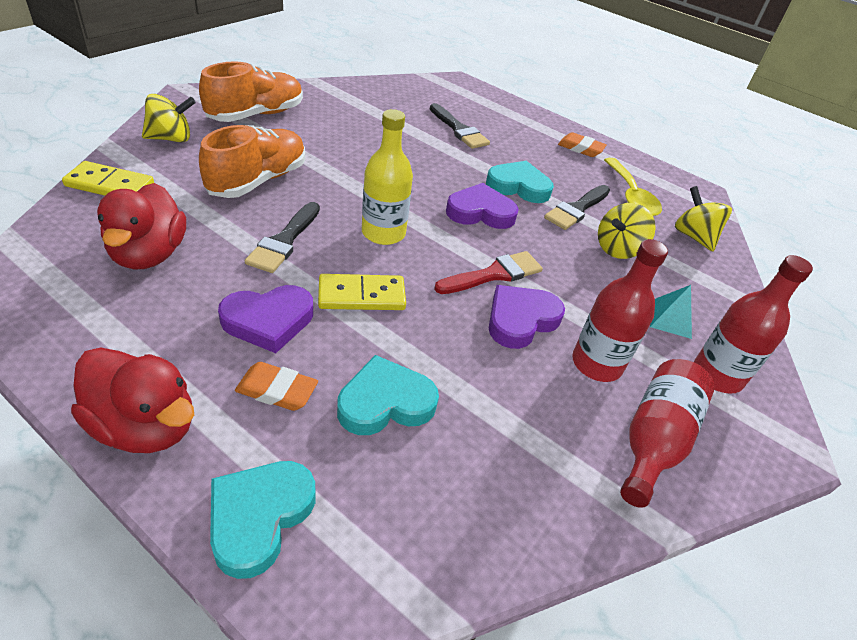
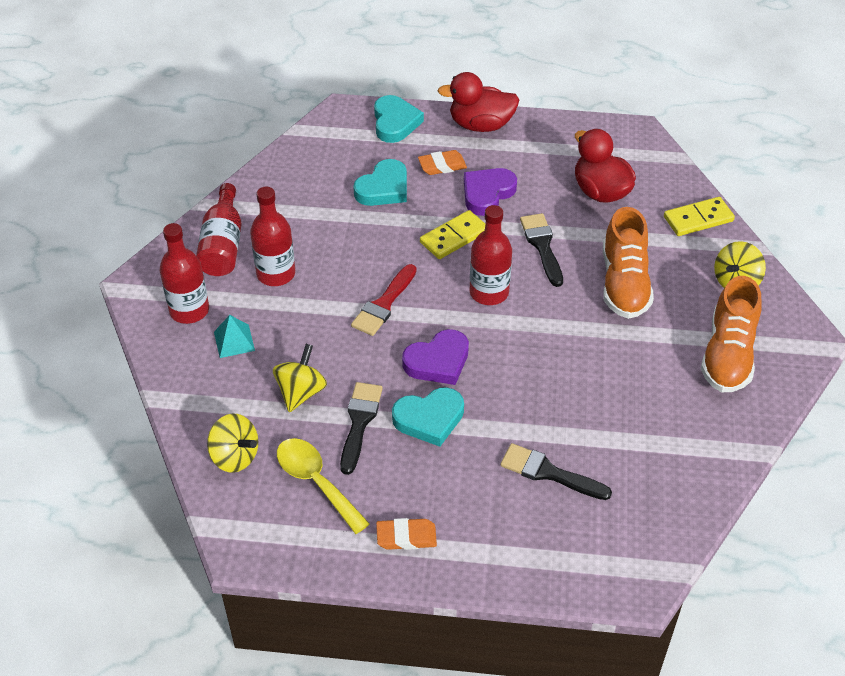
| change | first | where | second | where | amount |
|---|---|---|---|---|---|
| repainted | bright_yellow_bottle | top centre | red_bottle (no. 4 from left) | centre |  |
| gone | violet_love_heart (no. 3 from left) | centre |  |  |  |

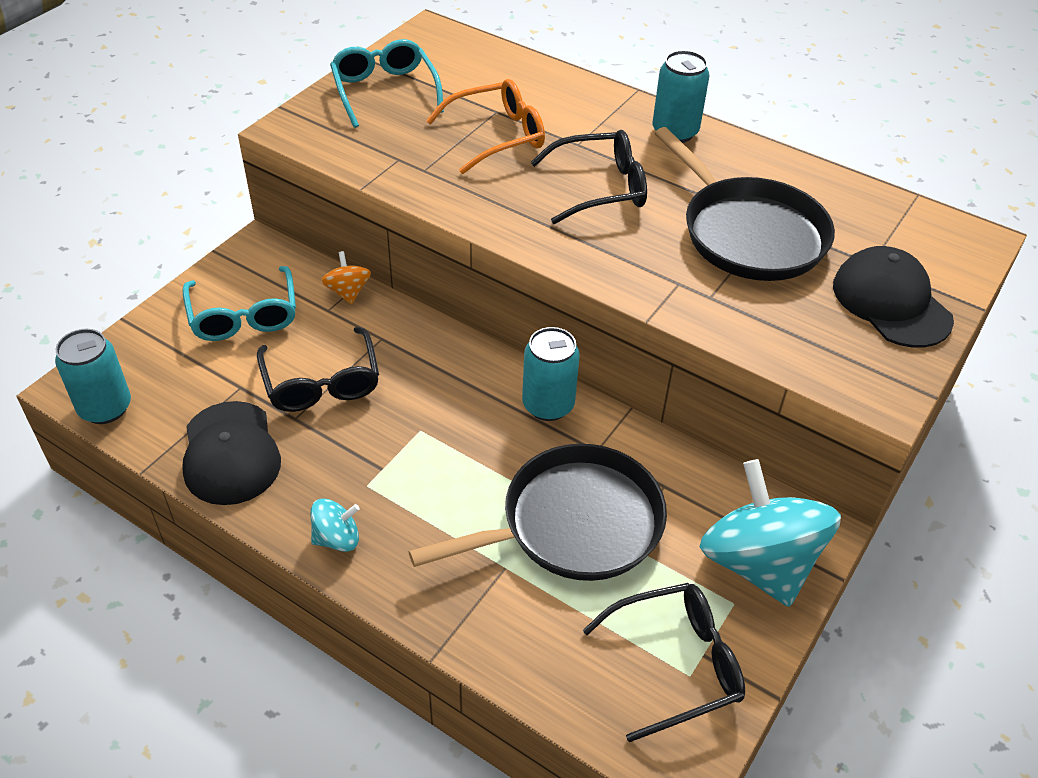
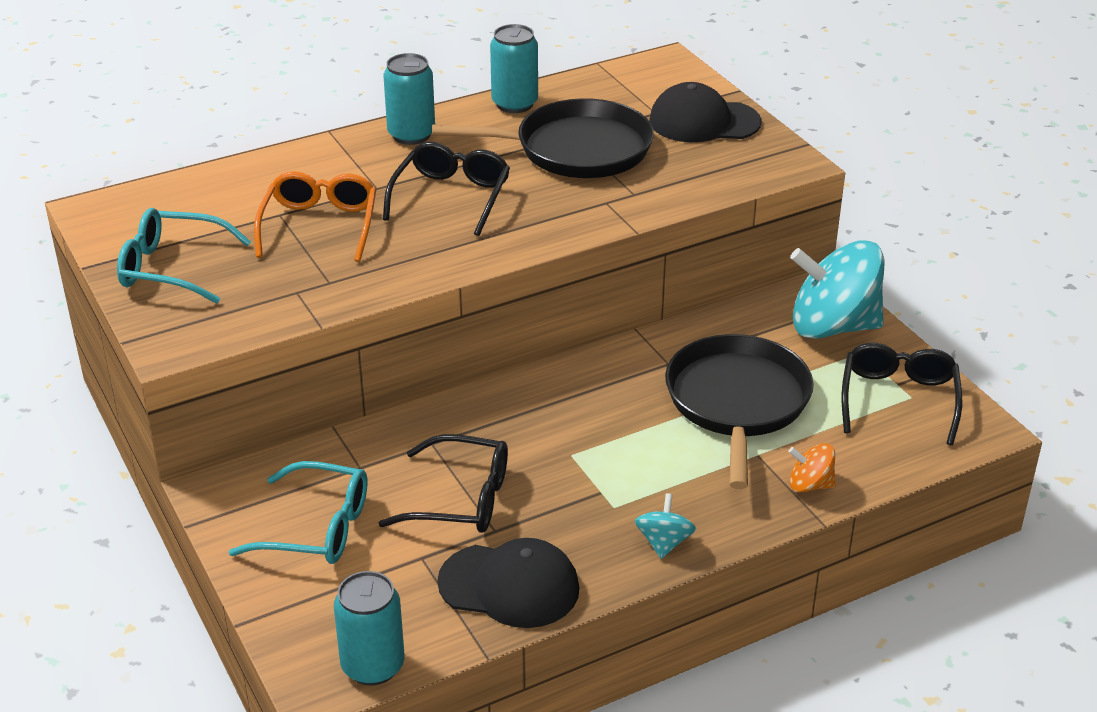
| change | first | where | second | where | amount |
|---|---|---|---|---|---|
| shifted | bright_orange_whirligig | centre |  | middle right |  |
| shifted | aqua_soda_can (no. 2 from left in the first image) | centre | aqua_soda_can (no. 3 from left) | top centre |  |

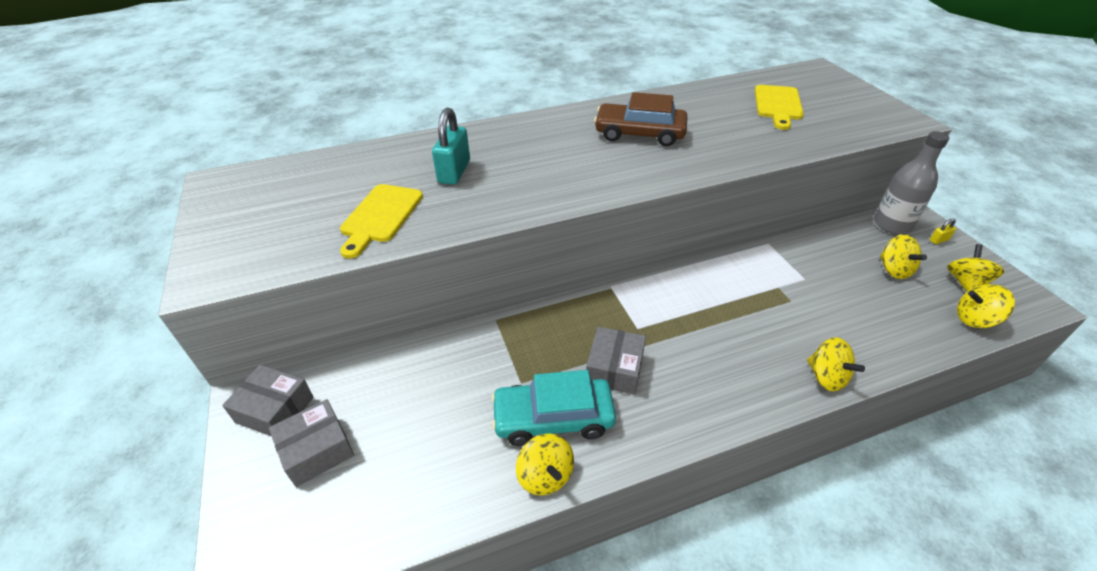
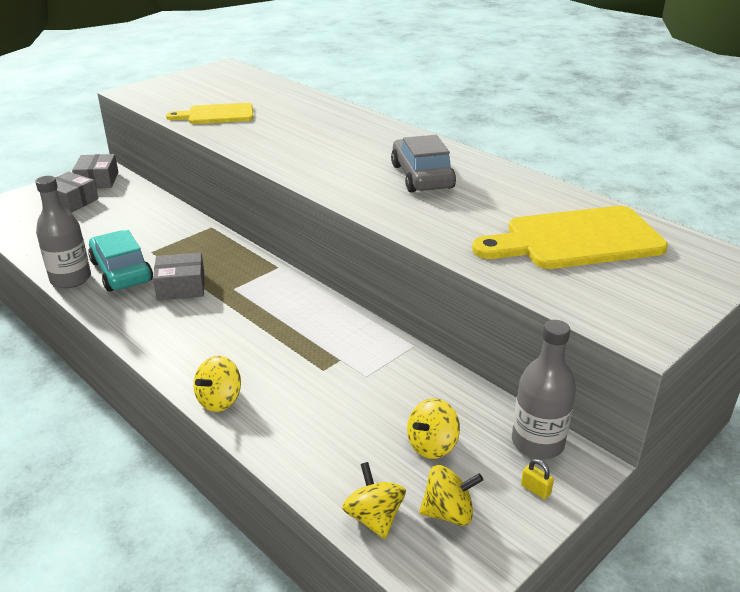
| change | first | where | second | where | amount |
|---|---|---|---|---|---|
| gone | aqua_padlock | top centre |  |  |  |
| swapped | bright_yellow_whirligig (no. 1 from left) | bottom centre | gray_bottle (no. 1 from left) | middle left |  |
| repainted | brown_automobile | top centre | gray_automobile | top centre |  |
| scaled | bright_yellow_chopping_board (no. 2 from left) | top right |  | middle right | x1.61 |

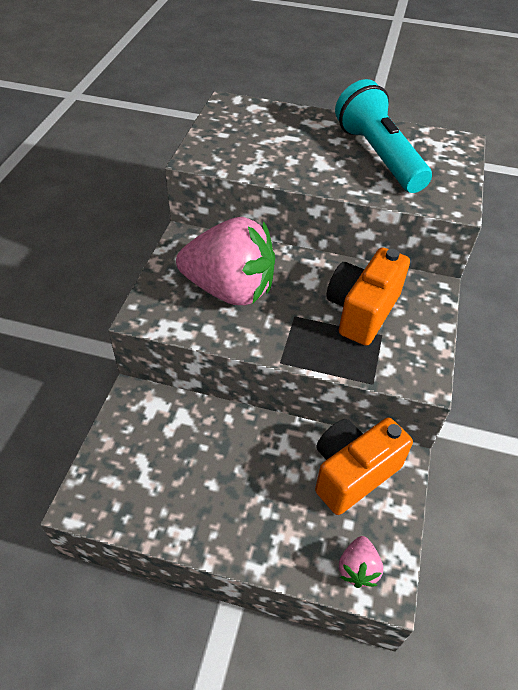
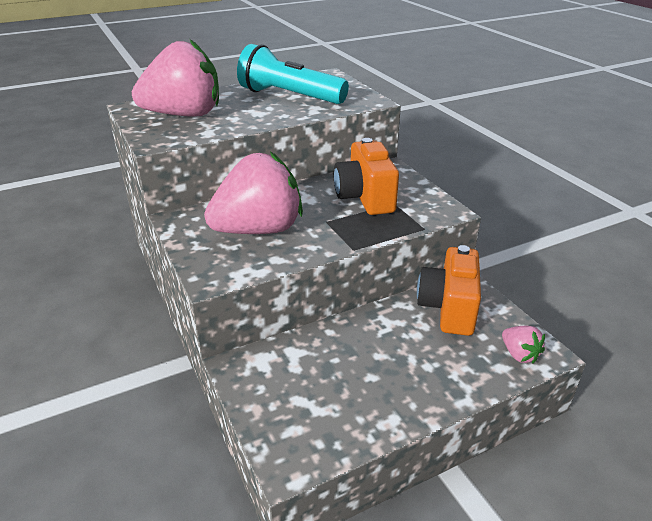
| change | first | where | second | where | amount |
|---|---|---|---|---|---|
| new |  |  | rosy_berry (no. 1 from left) | top left |  |

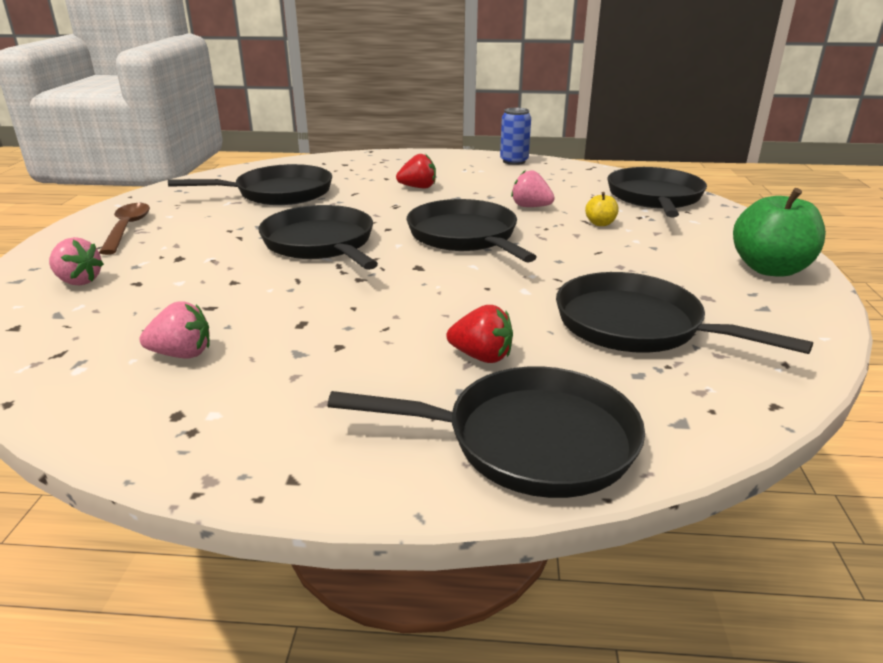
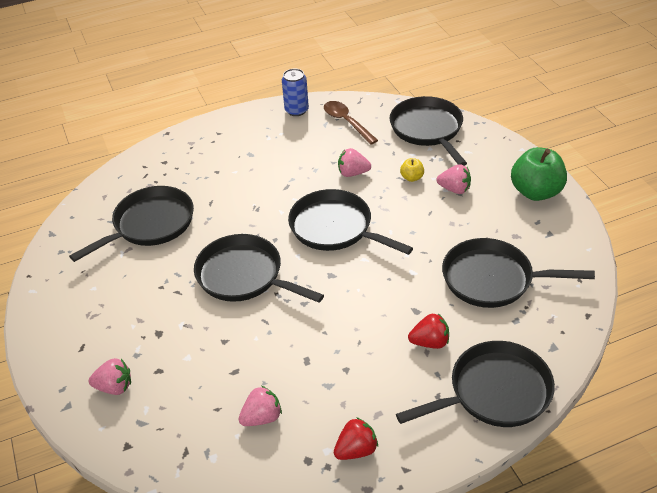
| change | first | where | second | where | amount |
|---|---|---|---|---|---|
| shifted | brown_spoon | middle left |  | top centre |  |
| shifted | red_berry (no. 1 from left) | top centre |  | bottom centre |  |
| new |  |  | rosy_berry (no. 4 from left) | middle right |  |

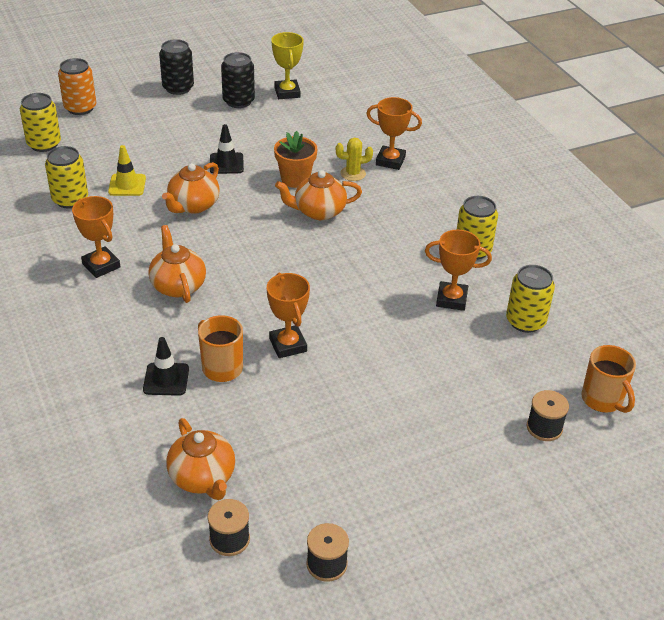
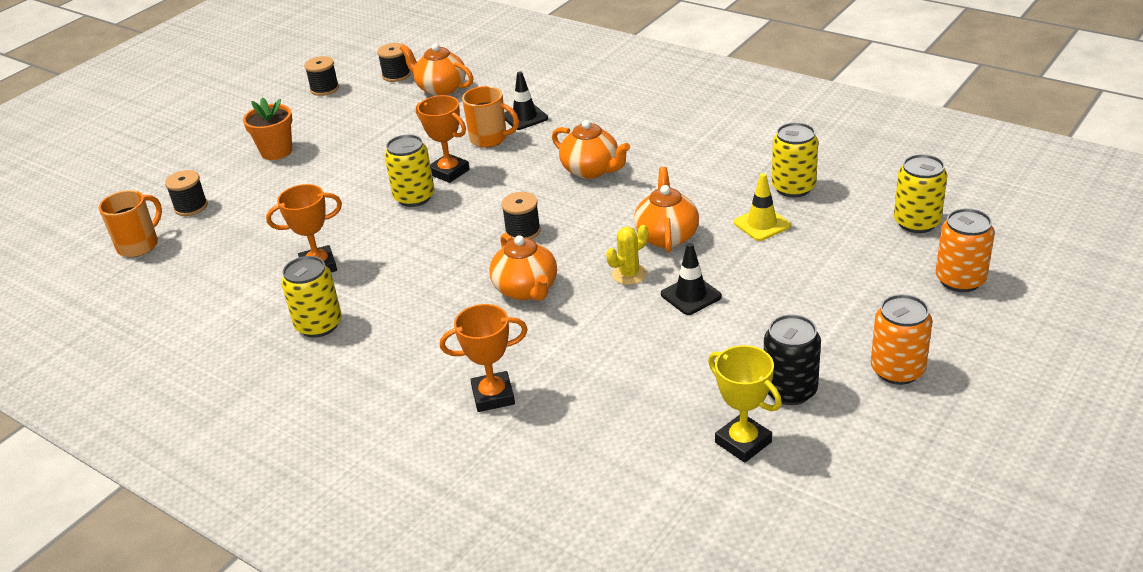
| change | first | where | second | where | amount |
|---|---|---|---|---|---|
| gone | bright_orange_award_cup (no. 1 from left) | middle left |  |  |  |
| repainted | black_soda_can (no. 1 from left) | top left | bright_orange_soda_can (no. 1 from left) | middle right |  |
| shifted | bright_orange_flower_pot | top centre |  | top left |  |
| rotated | bright_orange_china_teapot (no. 4 from left in the first image) | top centre | bright_orange_china_teapot (no. 2 from left) | centre | 105 degrees clockwise |
| shifted | bright_yellow_cactus | top centre |  | centre |  |
| shifted | bright_yellow_soda_can (no. 4 from left in the first image) | middle right | bright_yellow_soda_can (no. 2 from left) | top centre |  |
| rotated | bright_orange_coffee_mug (no. 2 from left in the first image) | middle right | bright_orange_coffee_mug (no. 1 from left) | middle left | 90 degrees clockwise |
| new |  |  | black_bobbin (no. 4 from left) | centre |  |

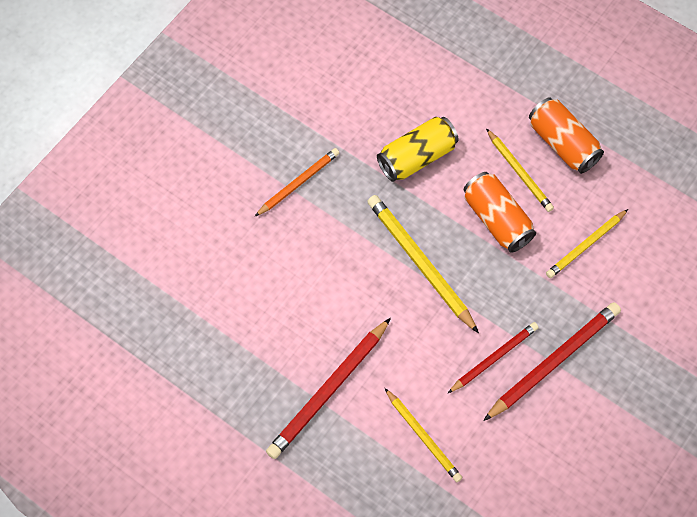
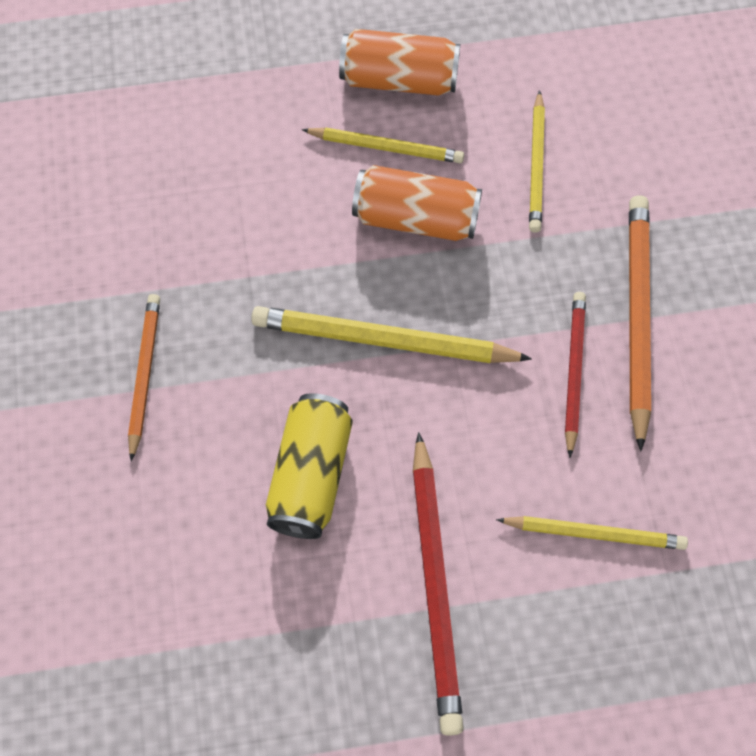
| change | first | where | second | where | amount |
|---|---|---|---|---|---|
| shifted | bright_yellow_soda_can | top centre |  | centre |  |
| repainted | red_pencil (no. 3 from left) | bottom right | bright_orange_pencil (no. 2 from left) | middle right |  |

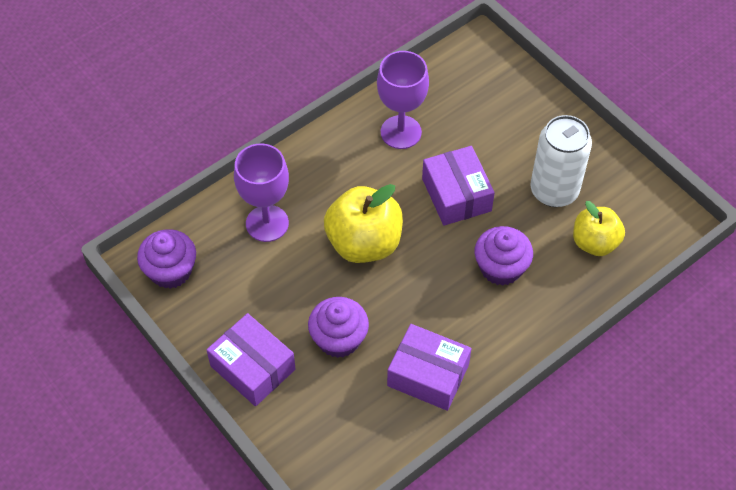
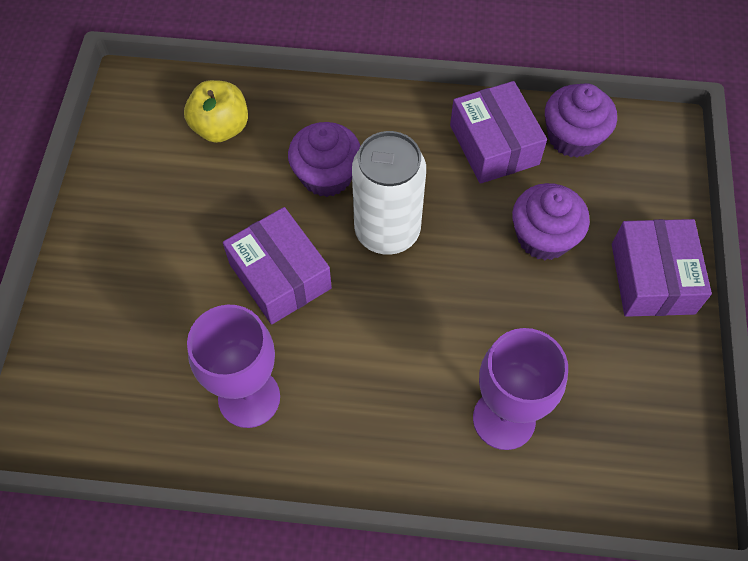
| change | first | where | second | where | amount |
|---|---|---|---|---|---|
| shifted | violet_fairy_cake (no. 1 from left in the first image) | middle left | violet_fairy_cake (no. 3 from left) | top right |  |
| gone | bright_yellow_apple_fruit (no. 1 from left) | centre |  |  |  |
| rotated | violet_box (no. 3 from left in the first image) | centre | violet_box (no. 1 from left) | centre | 60 degrees counterclockwise |
| shifted | snow-white_soda_can | top right |  | centre |  |

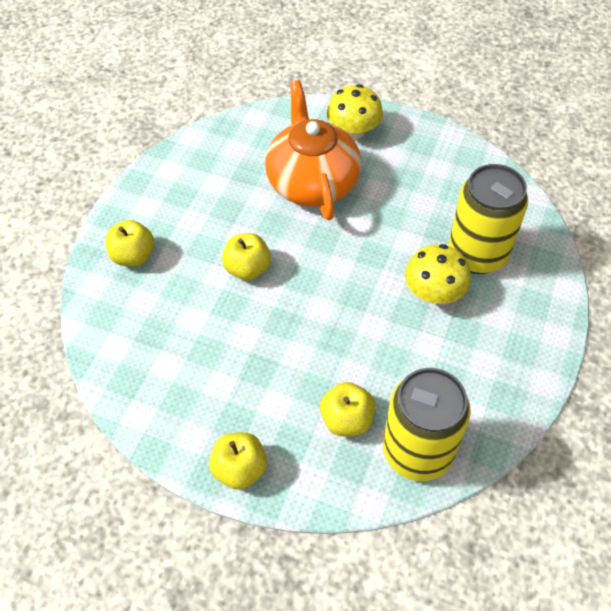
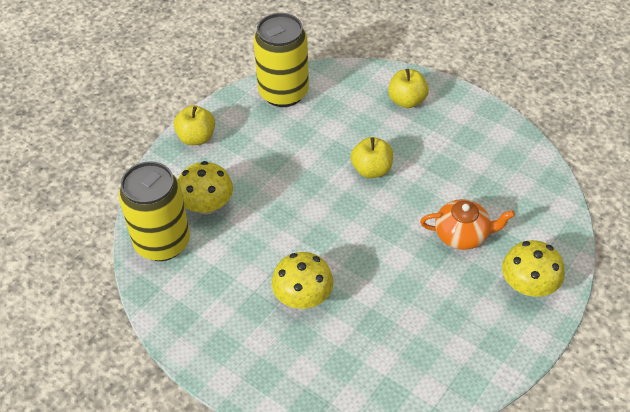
| change | first | where | second | where | amount |
|---|---|---|---|---|---|
| scaled | bright_orange_china_teapot | top centre |  | middle right | x0.58 |
| swapped | bright_yellow_apple_fruit (no. 4 from left) | bottom centre | bright_yellow_fungus (no. 1 from left) | middle left |  |
| shifted | bright_yellow_soda_can (no. 2 from left) | middle right |  | top centre |  |

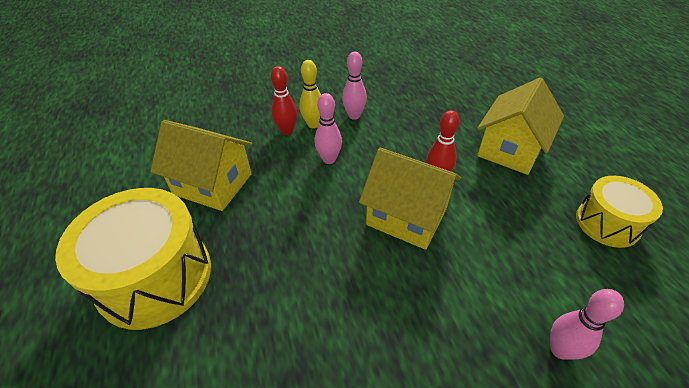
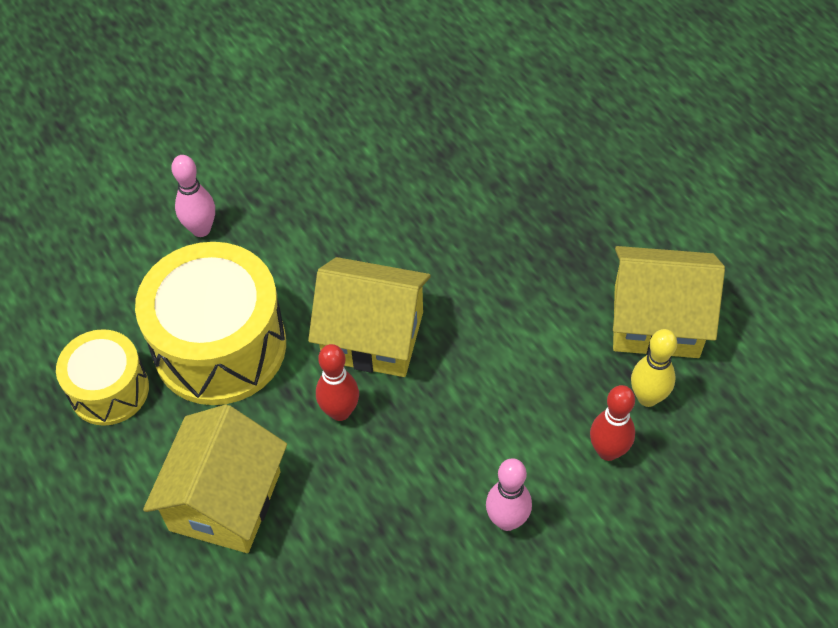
| change | first | where | second | where | amount |
|---|---|---|---|---|---|
| shifted | bright_yellow_toy_drum (no. 1 from left in the first image) | bottom left | bright_yellow_toy_drum (no. 2 from left) | middle left |  |
| shifted | bright_yellow_skittle | top centre |  | middle right |  |
| gone | rosy_skittle (no. 1 from left) | top centre |  |  |  |

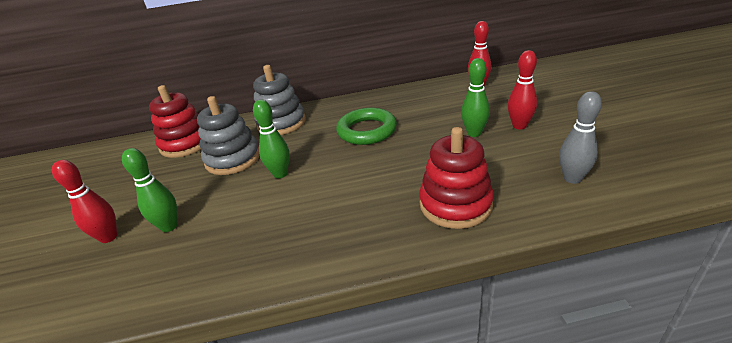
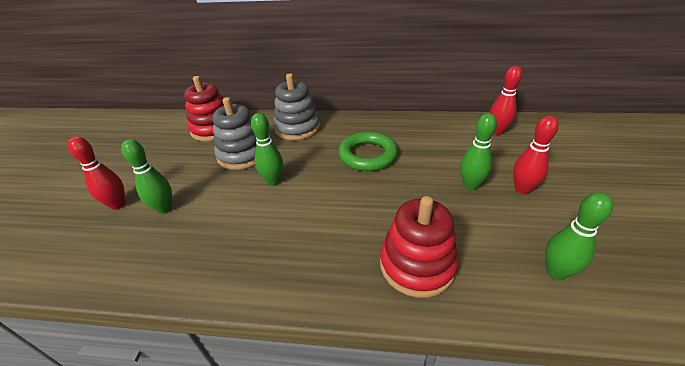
| change | first | where | second | where | amount |
|---|---|---|---|---|---|
| repainted | gray_skittle | middle right | emerald_skittle (no. 4 from left) | middle right |  |

